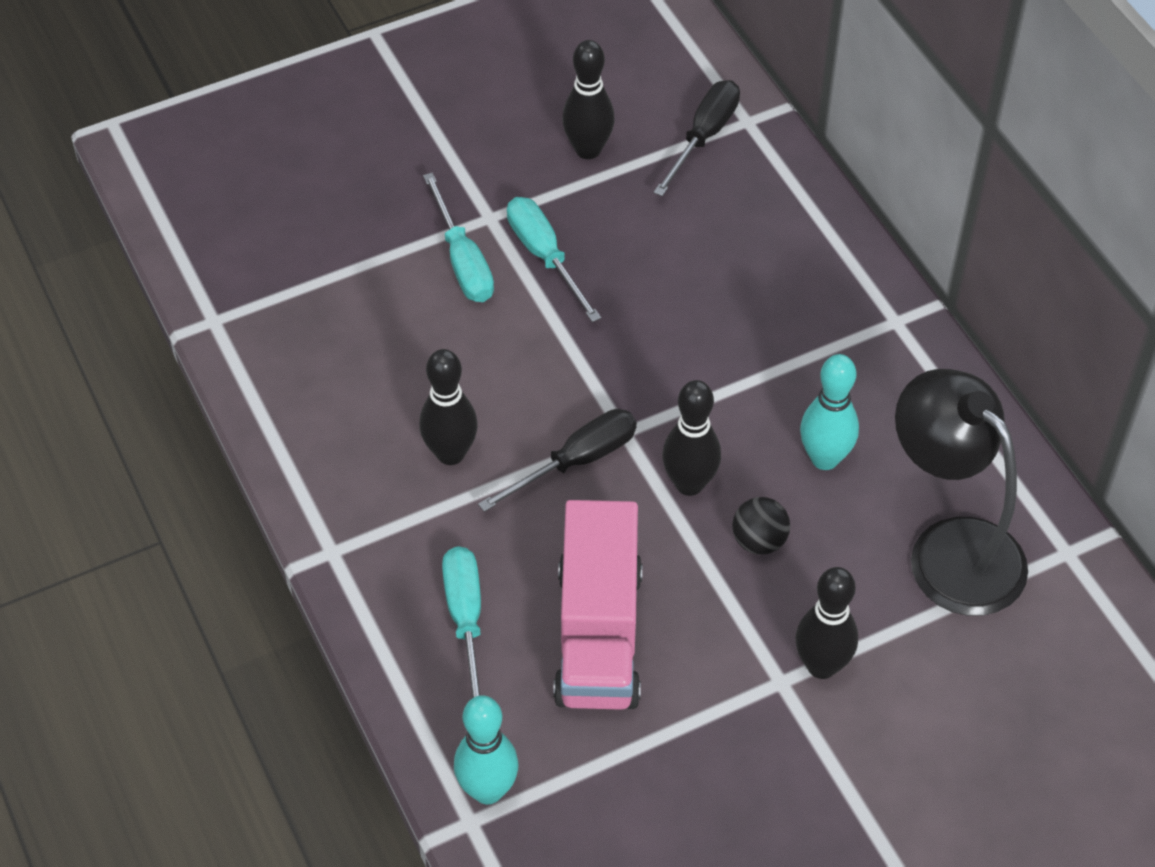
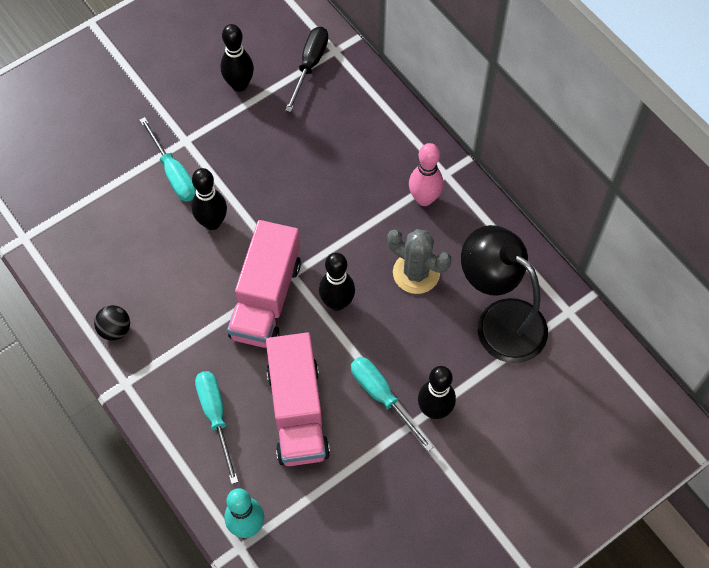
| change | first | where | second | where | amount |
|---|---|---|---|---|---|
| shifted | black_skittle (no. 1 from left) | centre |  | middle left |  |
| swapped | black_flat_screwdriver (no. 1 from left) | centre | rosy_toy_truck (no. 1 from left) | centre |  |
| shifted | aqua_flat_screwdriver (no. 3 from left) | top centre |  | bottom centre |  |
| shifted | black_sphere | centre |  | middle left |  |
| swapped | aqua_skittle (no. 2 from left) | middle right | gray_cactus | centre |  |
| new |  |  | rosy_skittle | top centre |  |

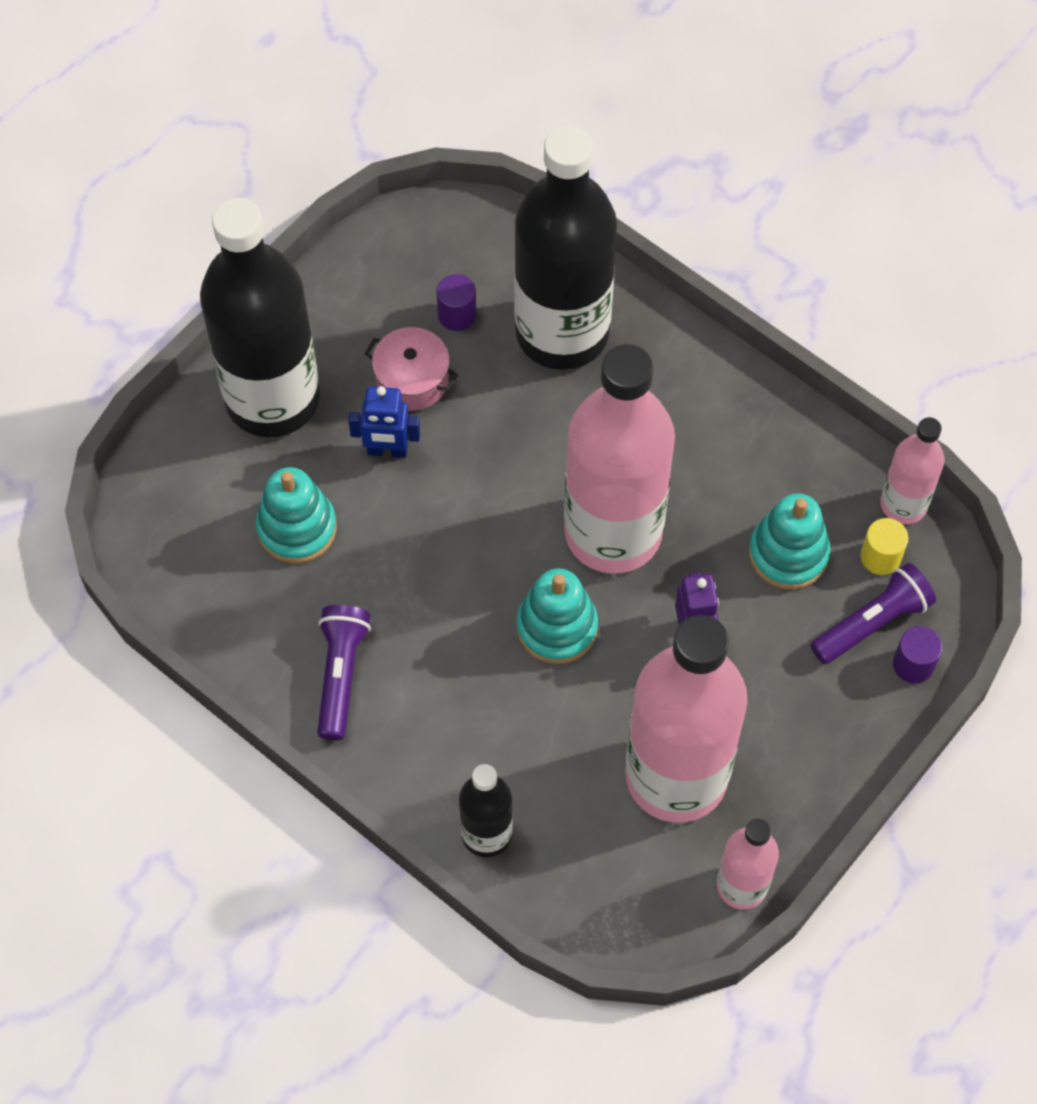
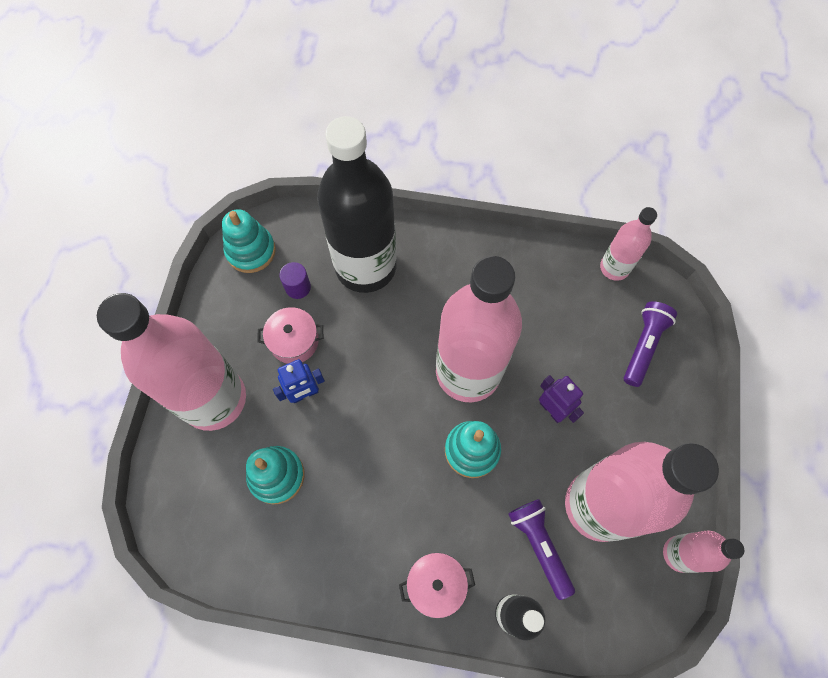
| change | first | where | second | where | amount |
|---|---|---|---|---|---|
| repainted | black_bottle (no. 1 from left) | top left | rosy_bottle (no. 1 from left) | middle left |  |
| shifted | violet_torch (no. 1 from left) | middle left |  | bottom centre |  |
| shifted | aqua_ring_stacker (no. 3 from left in the first image) | middle right | aqua_ring_stacker (no. 1 from left) | middle left |  |
| gone | bright_yellow_cylinder_shape | middle right |  |  |  |
| gone | violet_cylinder_shape (no. 2 from left) | middle right |  |  |  |
| new |  |  | rosy_pot (no. 2 from left) | bottom centre |  |

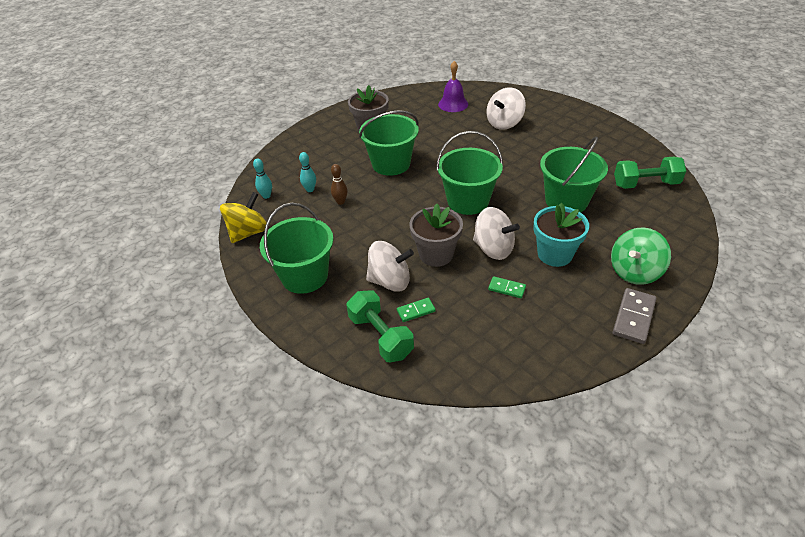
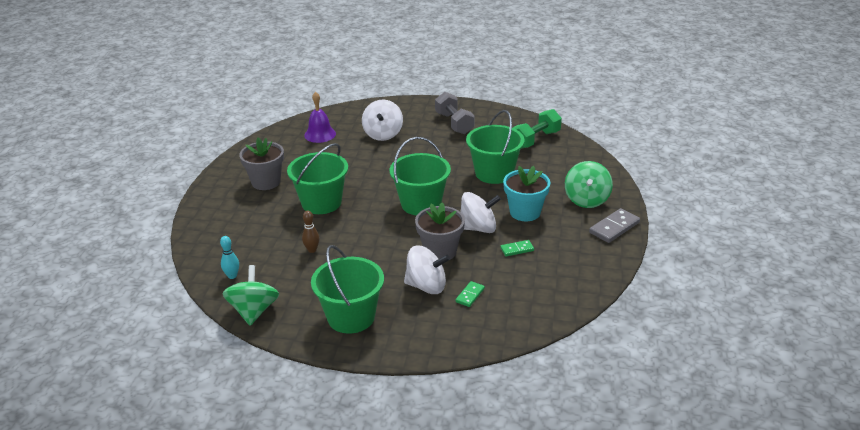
| change | first | where | second | where | amount |
|---|---|---|---|---|---|
| repainted | bright_yellow_whirligig | middle left | emerald_whirligig (no. 1 from left) | bottom left |  |
| gone | aqua_skittle (no. 2 from left) | top centre |  |  |  |
| gone | emerald_free_weight (no. 1 from left) | centre |  |  |  |
| rotated | snow-white_whirligig (no. 1 from left in the first image) | centre | snow-white_whirligig (no. 2 from left) | centre | 45 degrees clockwise |
| rotated | gray_domino | middle right |  | middle right | 60 degrees clockwise |
| new |  |  | gray_free_weight | top centre |  |

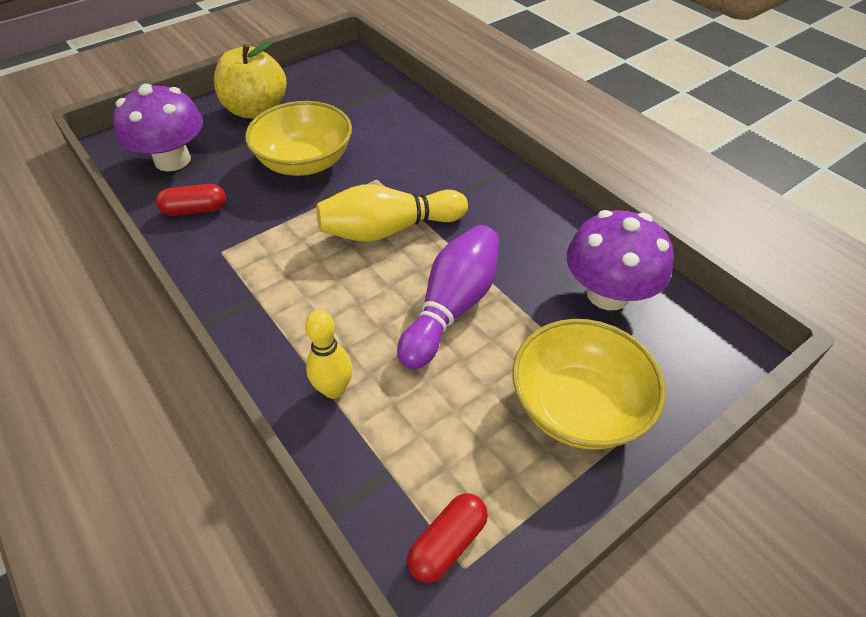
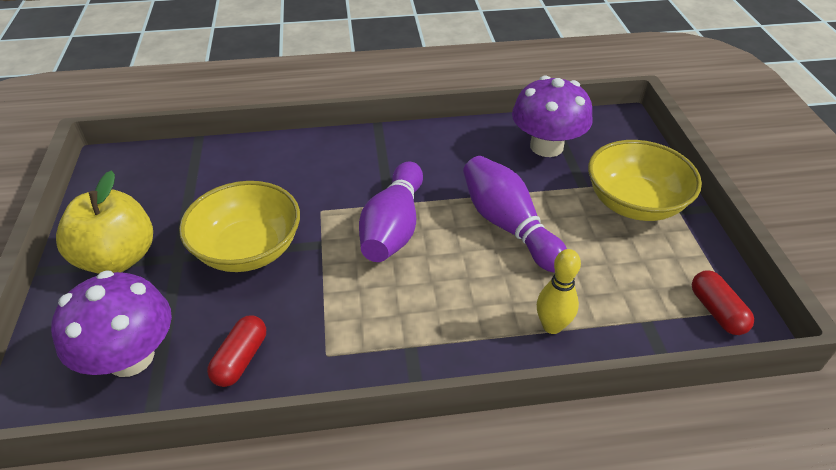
| change | first | where | second | where | amount |
|---|---|---|---|---|---|
| repainted | bright_yellow_skittle (no. 2 from left) | centre | violet_skittle (no. 1 from left) | centre |  |

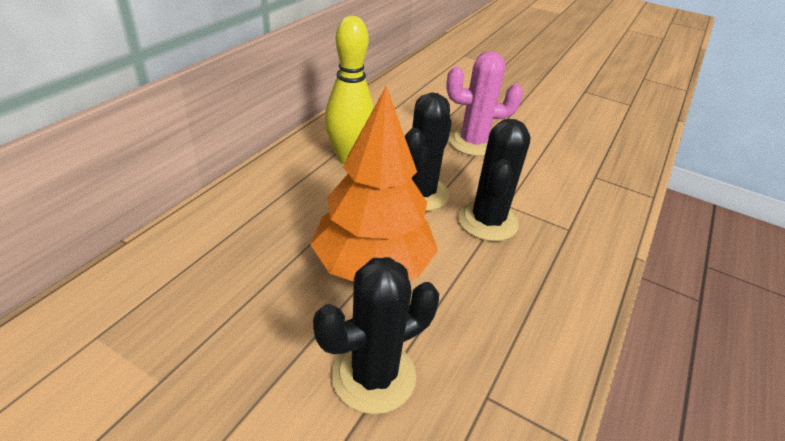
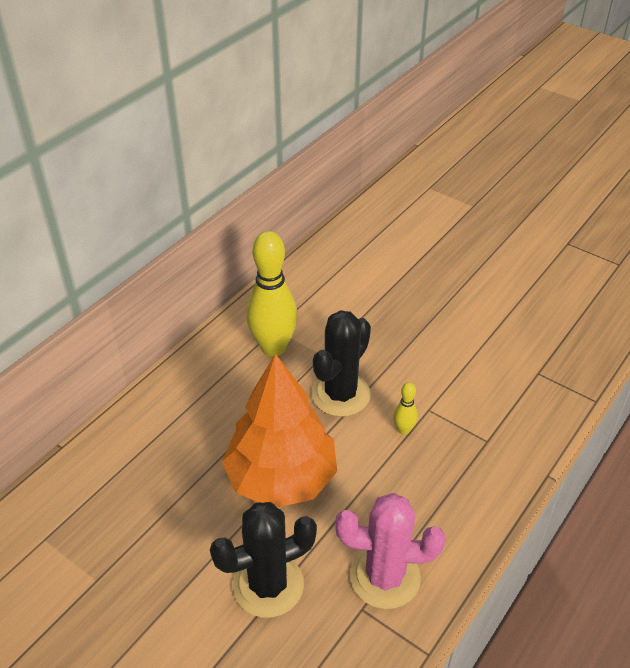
| change | first | where | second | where | amount |
|---|---|---|---|---|---|
| shifted | rosy_cactus | top centre |  | bottom centre |  |
| swapped | black_cactus (no. 3 from left) | centre | bright_yellow_skittle (no. 2 from left) | centre |  |

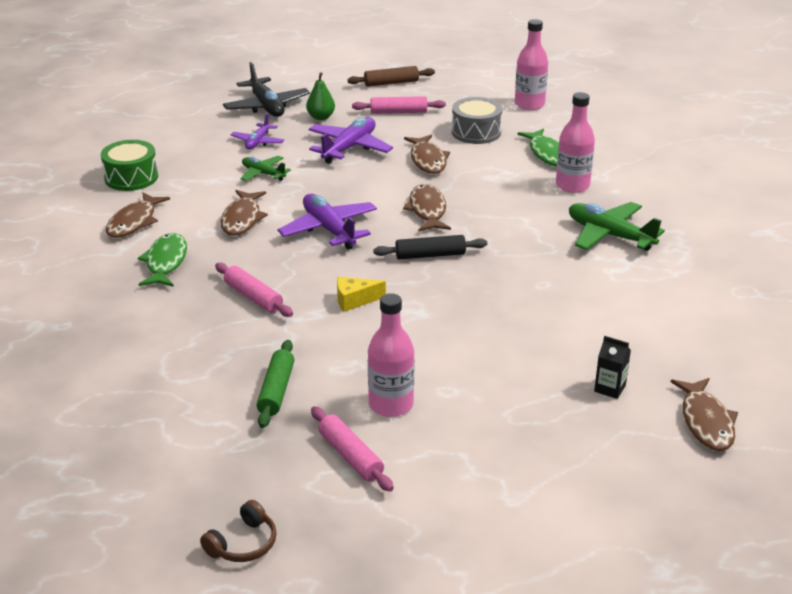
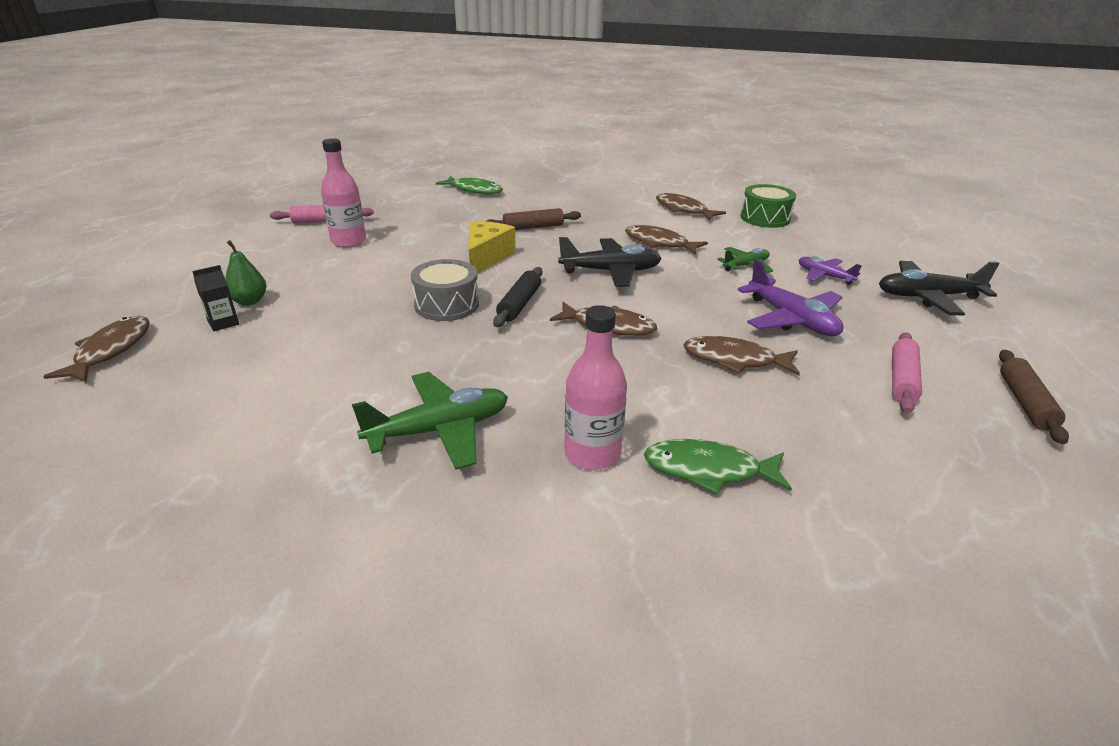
| change | first | where | second | where | amount |
|---|---|---|---|---|---|
| shifted | emerald_fish_figure (no. 1 from left) | middle left |  | top centre |  |
| gone | brown_headphones | bottom left |  |  |  |
| repainted | rosy_rolling_pin (no. 1 from left) | middle left | brown_rolling_pin (no. 1 from left) | top centre |  |
| gone | emerald_rolling_pin | centre |  |  |  |
| repainted | violet_aeroplane (no. 2 from left) | centre | black_aeroplane (no. 1 from left) | centre |  |
| shifted | emerald_toy_pear | top centre |  | middle left |  |
| scaled | bright_yellow_cheese_wedge | centre |  | top centre | x1.57 |
| shifted | gray_toy_drum | top centre |  | centre |  |
| gone | rosy_bottle (no. 2 from left) | top right |  |  |  |
| rotated | brown_fish_figure (no. 5 from left in the first image) | bottom right | brown_fish_figure (no. 1 from left) | middle left | 75 degrees clockwise |

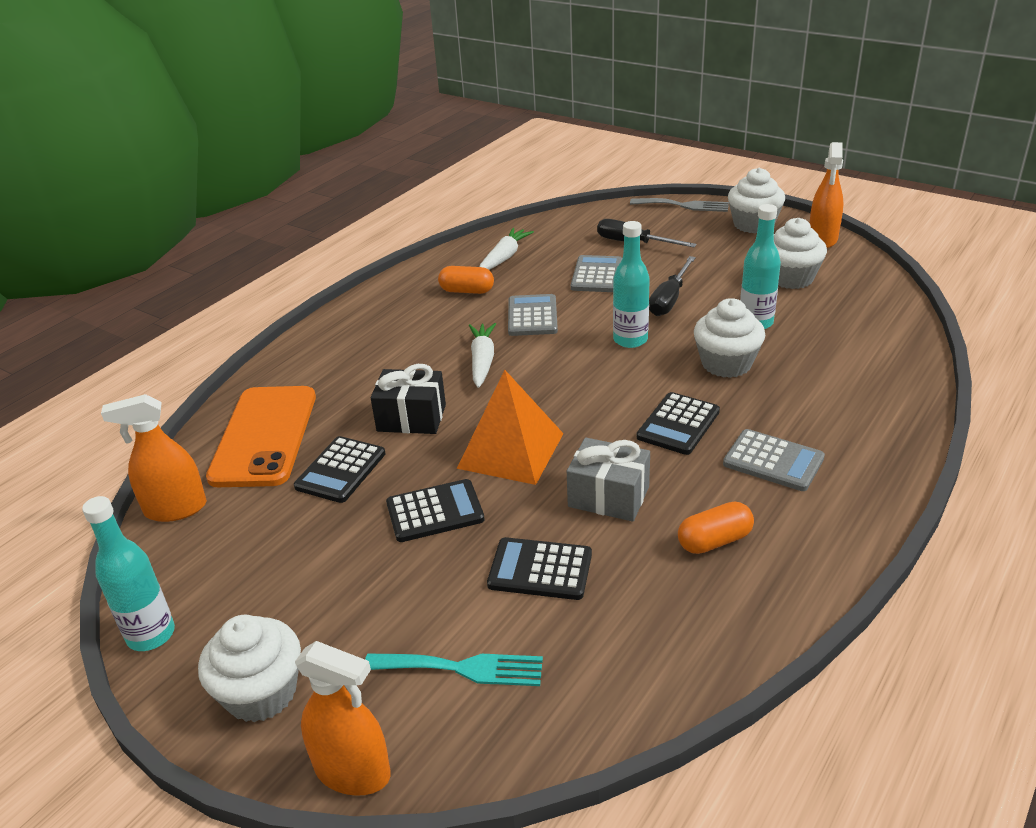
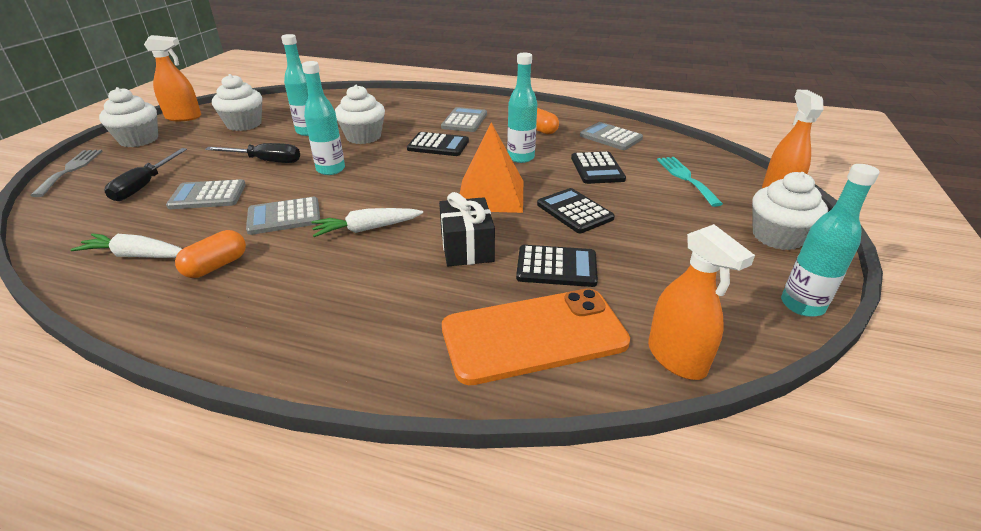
| change | first | where | second | where | amount |
|---|---|---|---|---|---|
| rotated | bright_orange_pill (no. 1 from left) | centre |  | middle left | 45 degrees clockwise |
| swapped | gray_wrapped_gift | centre | aqua_bottle (no. 3 from left) | top centre |  |
| new |  |  | gray_pocket_calculator (no. 4 from left) | top centre |  |

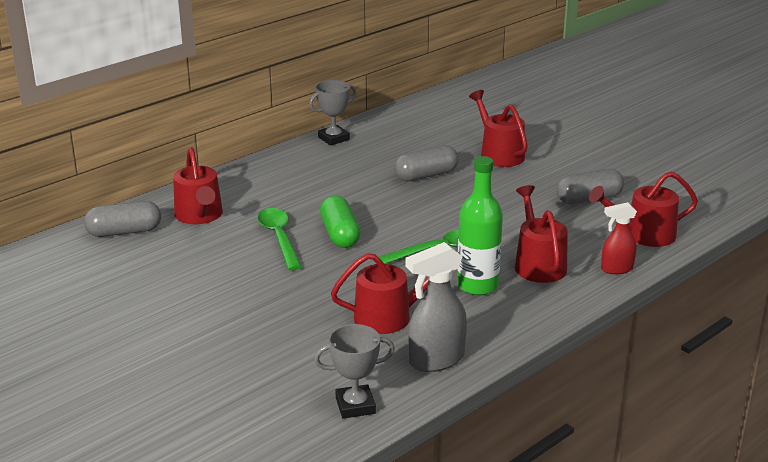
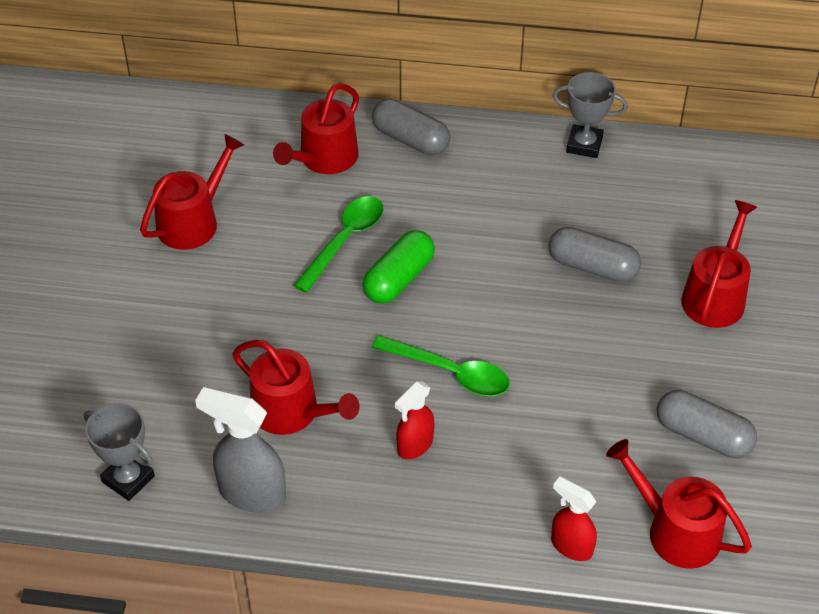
| change | first | where | second | where | amount |
|---|---|---|---|---|---|
| shifted | gray_pill (no. 1 from left) | middle left |  | top centre |  |
| swapped | emerald_bottle | centre | red_spray_bottle (no. 1 from left) | bottom centre |  |
| shifted | red_watering_pot (no. 4 from left in the first image) | middle right | red_watering_pot (no. 1 from left) | top left |  |

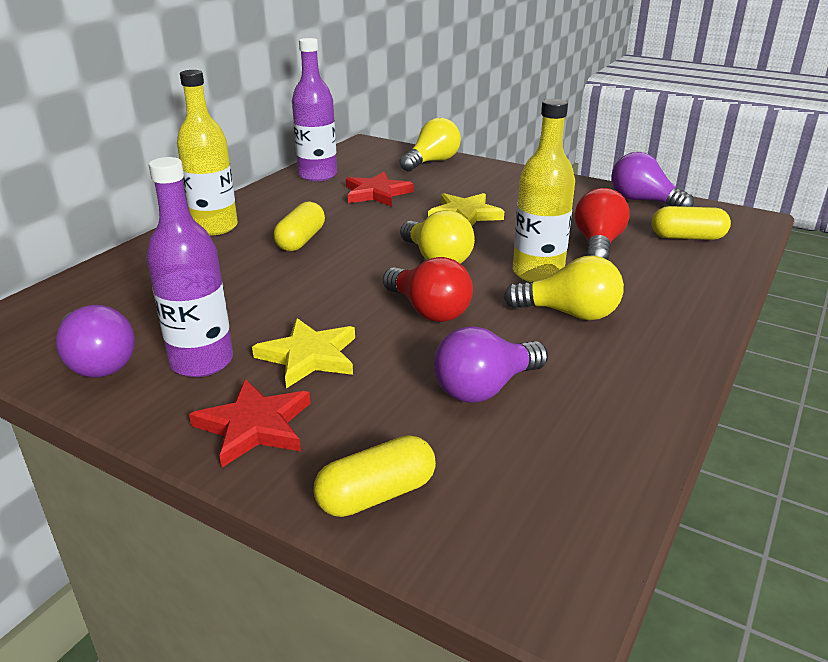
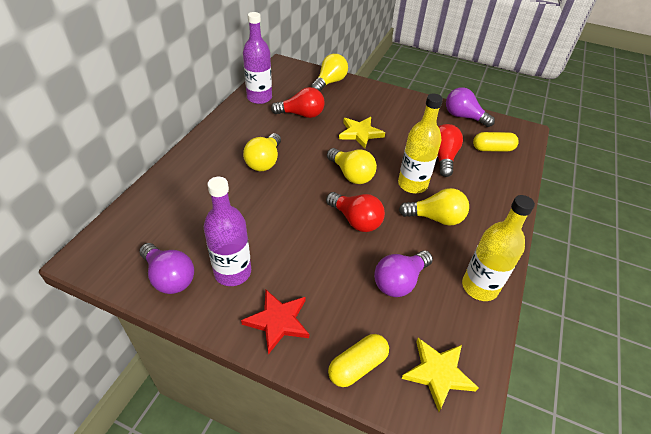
| change | first | where | second | where | amount |
|---|---|---|---|---|---|
| shifted | bright_yellow_bottle (no. 1 from left in the first image) | top left | bright_yellow_bottle (no. 2 from left) | middle right |  |
| shifted | bright_yellow_star (no. 1 from left in the first image) | centre | bright_yellow_star (no. 2 from left) | bottom right |  |
| swapped | bright_yellow_pill (no. 1 from left) | centre | bright_yellow_lightbulb (no. 1 from left) | centre |  |
| swapped | red_star (no. 2 from left) | top centre | red_lightbulb (no. 1 from left) | top centre |  |

